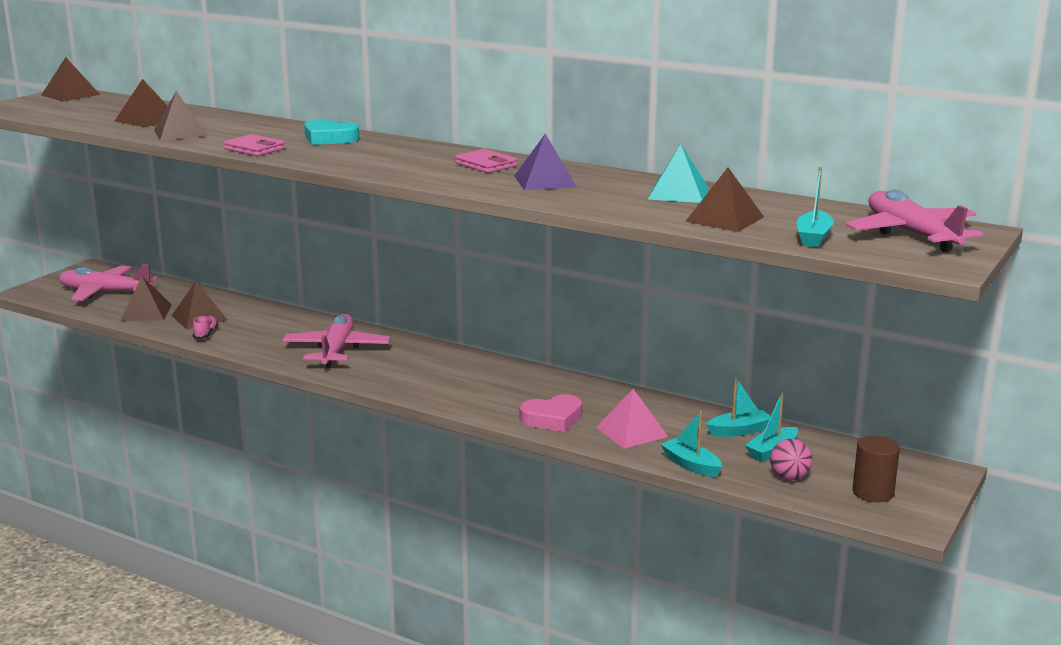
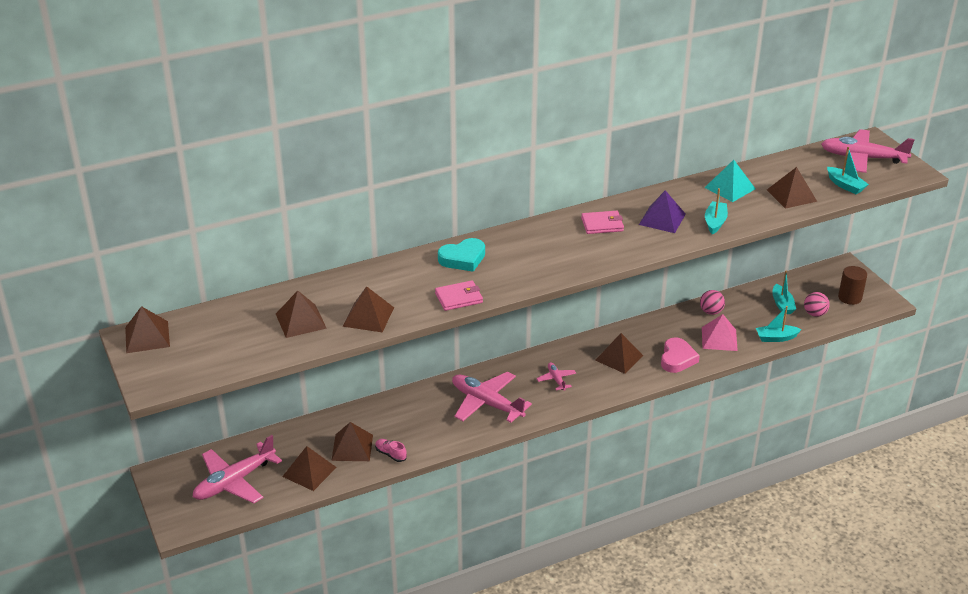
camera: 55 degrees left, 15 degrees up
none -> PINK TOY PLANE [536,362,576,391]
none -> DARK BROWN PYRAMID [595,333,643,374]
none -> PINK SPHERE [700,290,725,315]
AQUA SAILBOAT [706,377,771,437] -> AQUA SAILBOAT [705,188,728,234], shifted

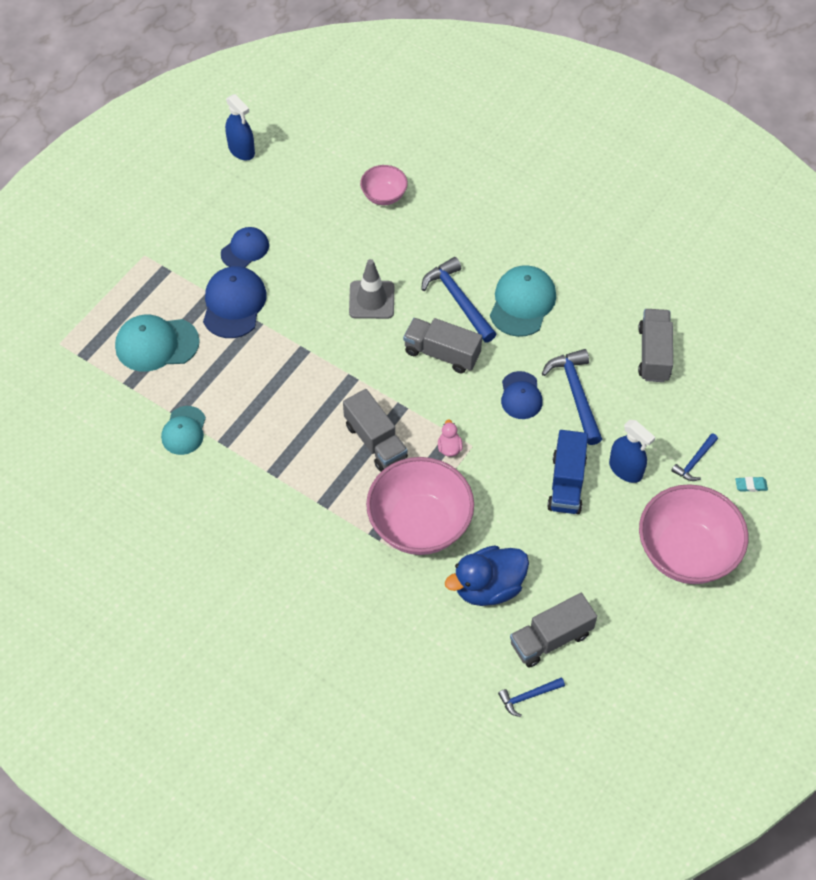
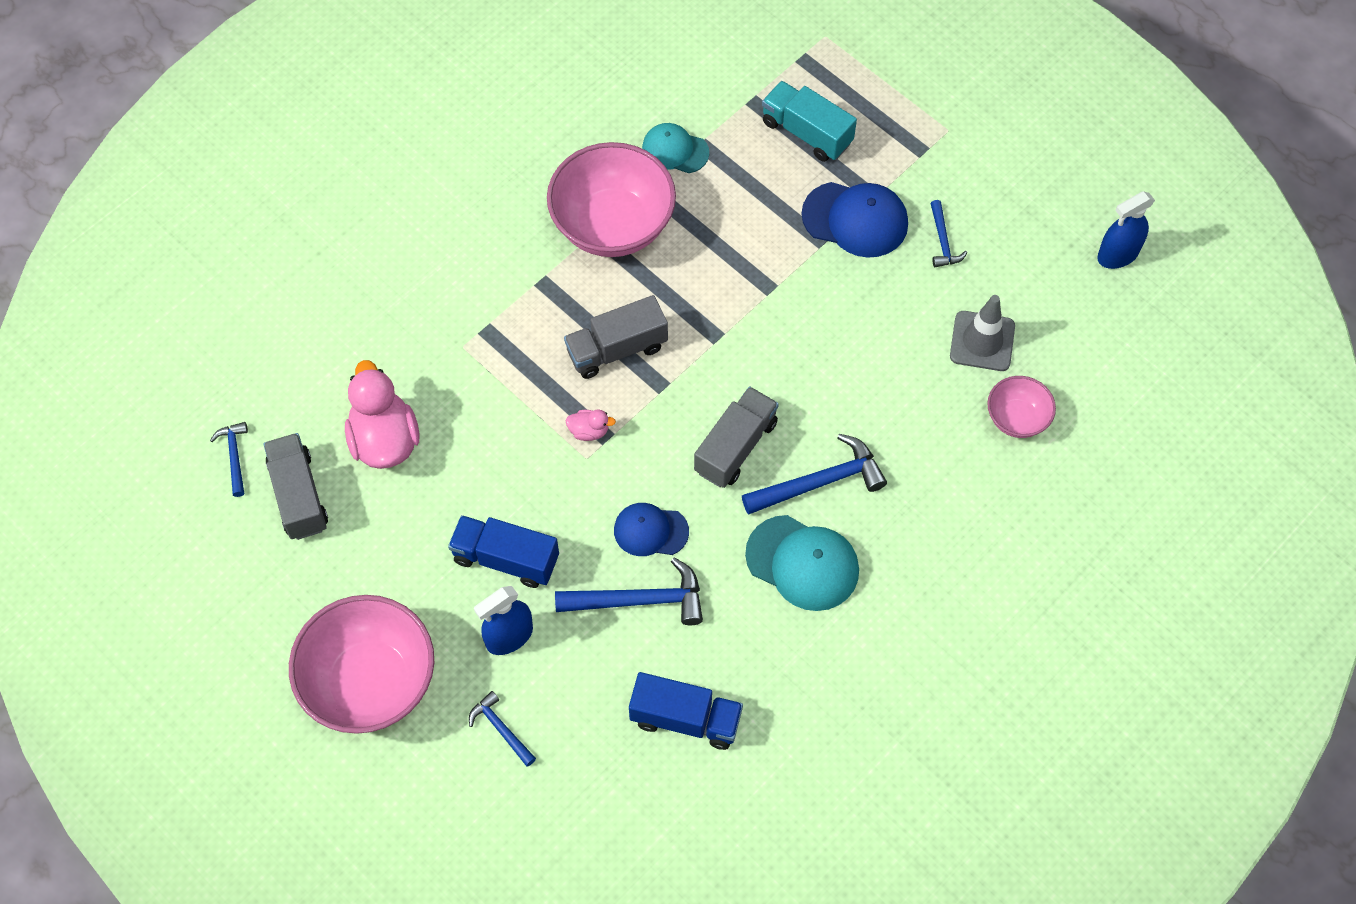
camera: 100 degrees right, 5 degrees up
AQUA PENCIL ERASER [735,477,768,492] -> none
GREY ROAD CONE [349,259,394,319] -> GREY ROAD CONE [950,295,1015,371], shifted
PINK SERVING BOWL [366,457,474,555] -> PINK SERVING BOWL [547,142,676,257], shifted
AQUA BASEBALL CAP [115,314,200,372] -> AQUA TRUCK [762,81,857,162]
BLUE BASEBALL CAP [221,227,269,267] -> BLUE CLAW HAMMER [930,200,967,267]
BLUE TOY DUCK [445,545,529,606] -> PINK TOY DUCK [345,360,420,469]
GREY TRUCK [638,309,673,382] -> BLUE TRUCK [629,672,743,750]

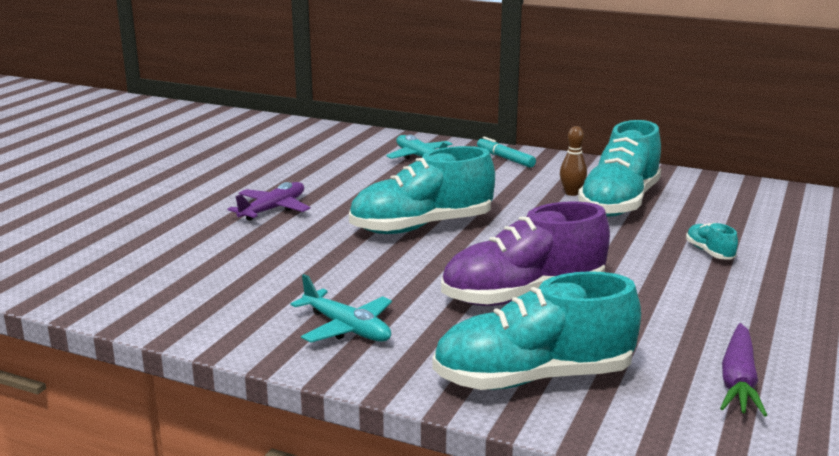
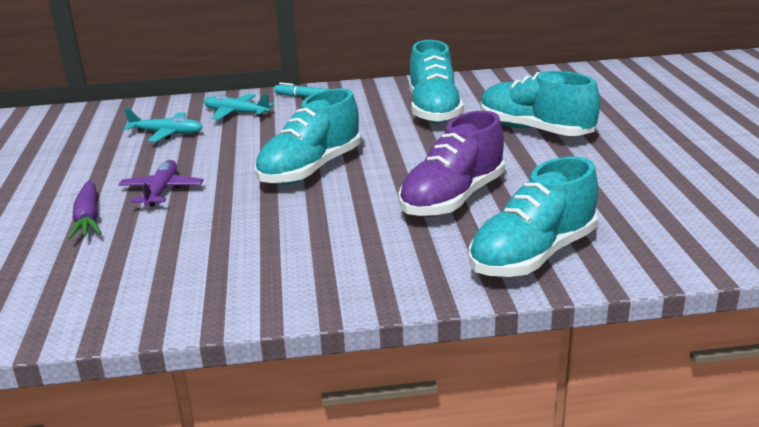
camera: 30 degrees left, 5 degrees up
DARK BROWN SKITTLE [560,126,587,196] -> none
AQUA TOY PLANE [290,274,392,342] -> AQUA TOY PLANE [124,108,203,142], shifted
PURPLE TOY CARROT [720,323,767,417] -> PURPLE TOY CARROT [68,180,101,239], shifted
AQUA SHOE [686,223,738,260] -> AQUA SHOE [480,71,600,136], x2.38

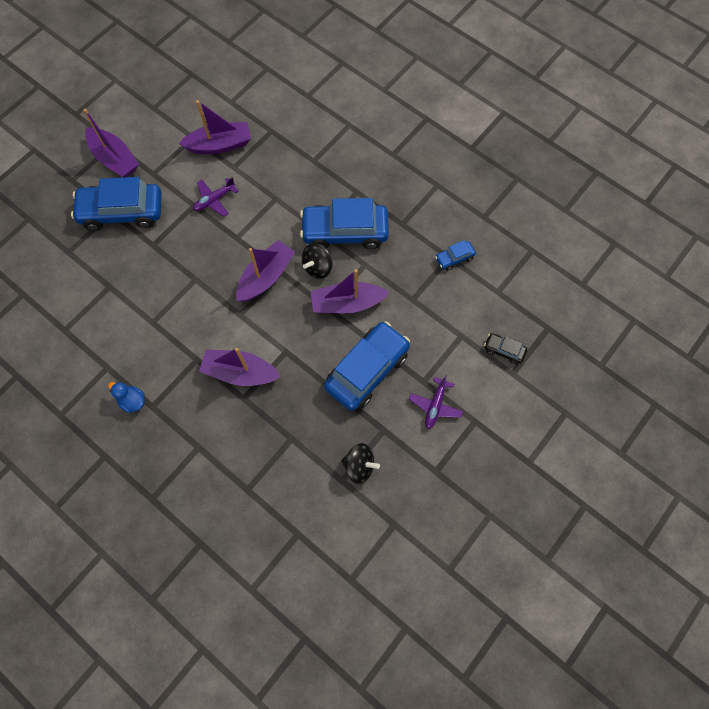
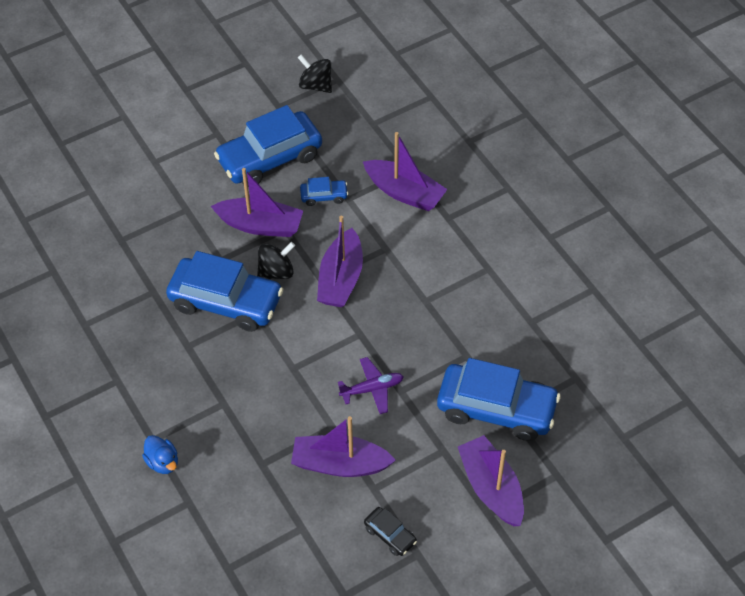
camera: 160 degrees left, 15 degrees down
PURPLE TOY PLANE [409,375,463,429] -> none
BLUE TOY DUCK [108,382,145,413] -> BLUE TOY DUCK [142,435,178,474], shifted
BLUE CAR [435,240,476,271] -> BLUE CAR [300,177,348,206], shifted
JET-BLACK CAR [484,333,527,364] -> JET-BLACK CAR [364,507,417,556], shifted
PURPLE SAILBOAT [236,240,295,302] -> PURPLE SAILBOAT [317,216,363,307], 45 degrees counterclockwise

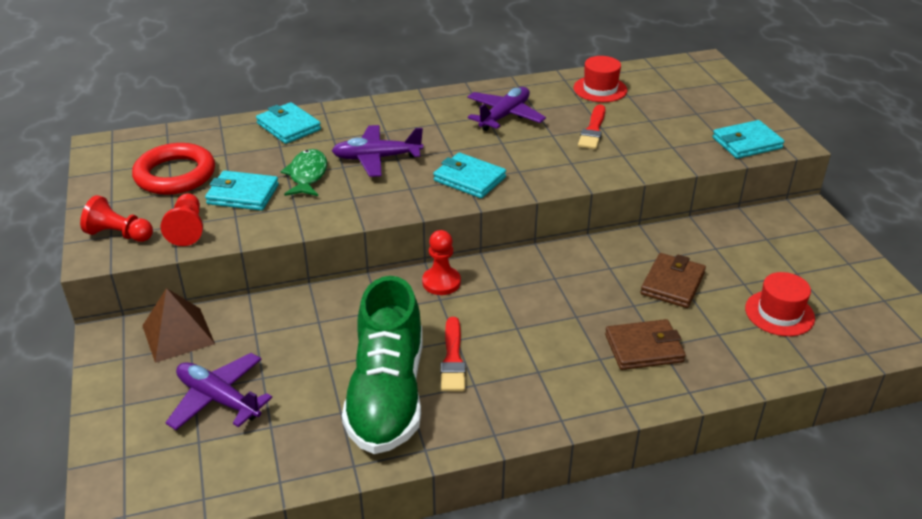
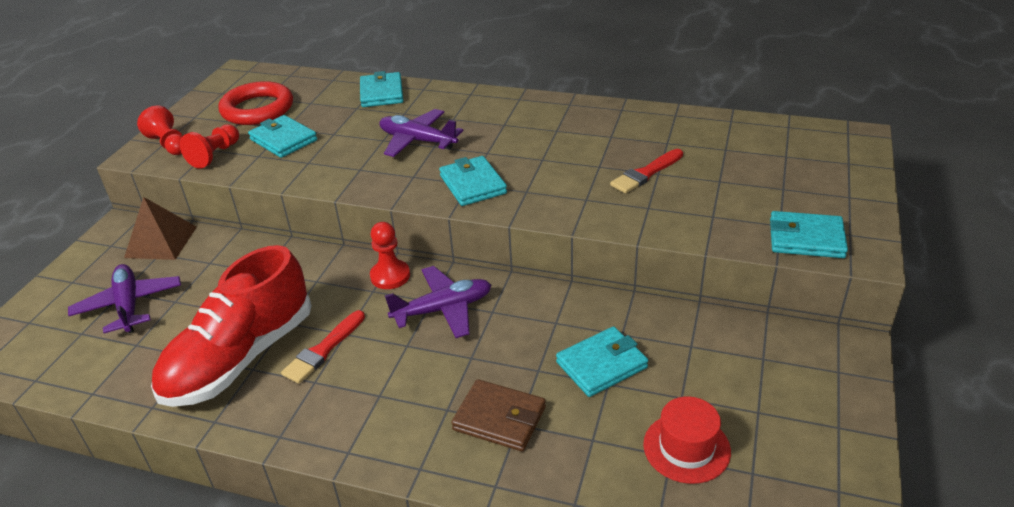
camera: 35 degrees right, 0 degrees up
LEAF-GREEN FISH [281,149,327,196] -> none
RED TOP HAT [574,56,627,102] -> none
PURPLE TOY PLANE [467,87,546,131] -> PURPLE TOY PLANE [385,266,491,338], shifted
LEAF-GREEN SHOE [342,276,422,454] -> RED SHOE [151,245,312,407]
DARK BROWN CARD WALLET [640,253,706,308] -> AQUA CARD WALLET [556,326,648,397]

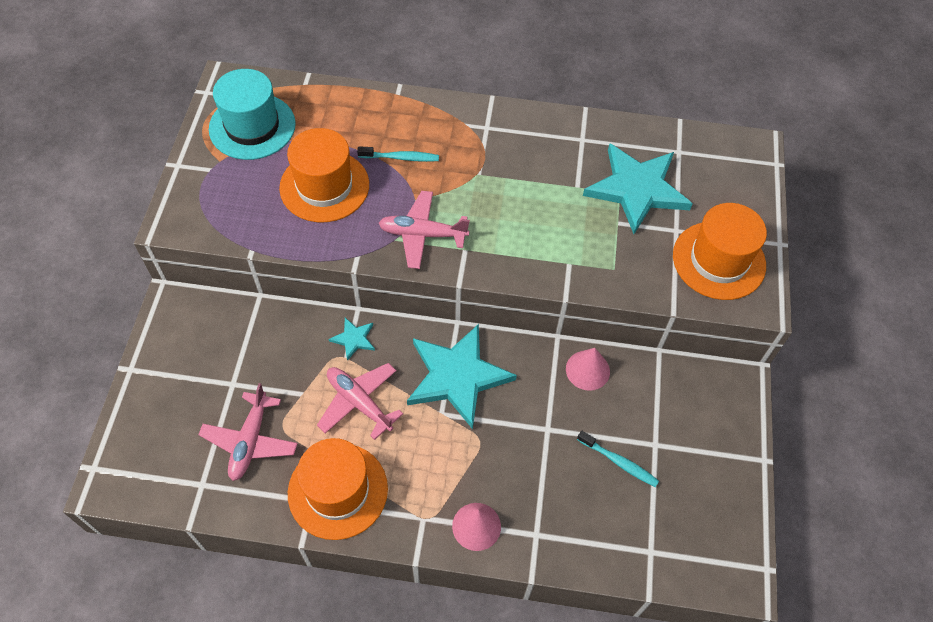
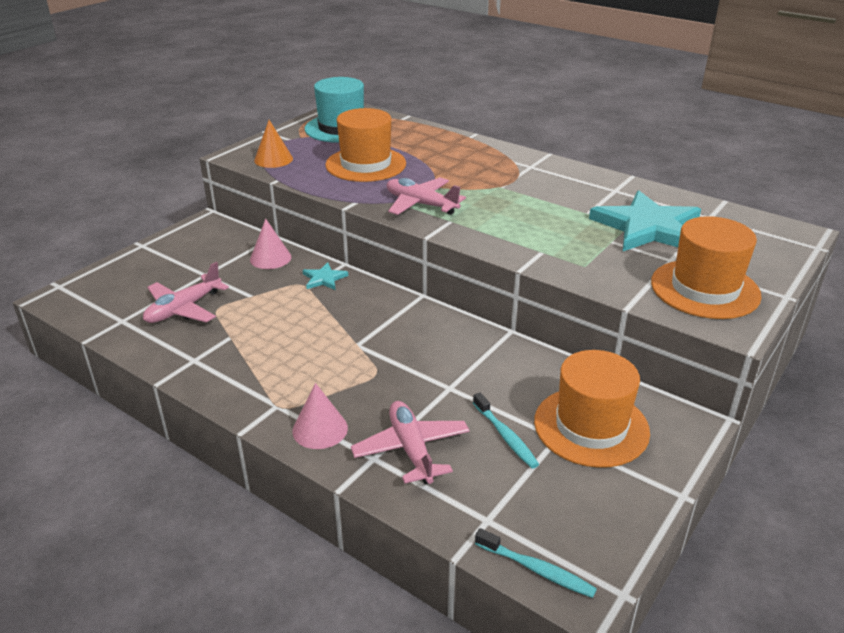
camera: 30 degrees right, 25 degrees down
AQUA STAR SHAPE [407,324,517,429] -> none
none -> BRIGHT ORANGE CONE SHAPE [254,120,293,168]
BRIGHT ORANGE TOP HAT [288,438,388,540] -> BRIGHT ORANGE TOP HAT [534,350,650,468], shifted
PINK TOY PLANE [317,363,403,440] -> PINK TOY PLANE [351,401,470,484], shifted
AQUA DENTAL BRUSH [357,146,439,162] -> AQUA DENTAL BRUSH [475,528,597,598], shifted
PINK CONE SHAPE [566,348,610,391] -> PINK CONE SHAPE [250,219,291,269], shifted

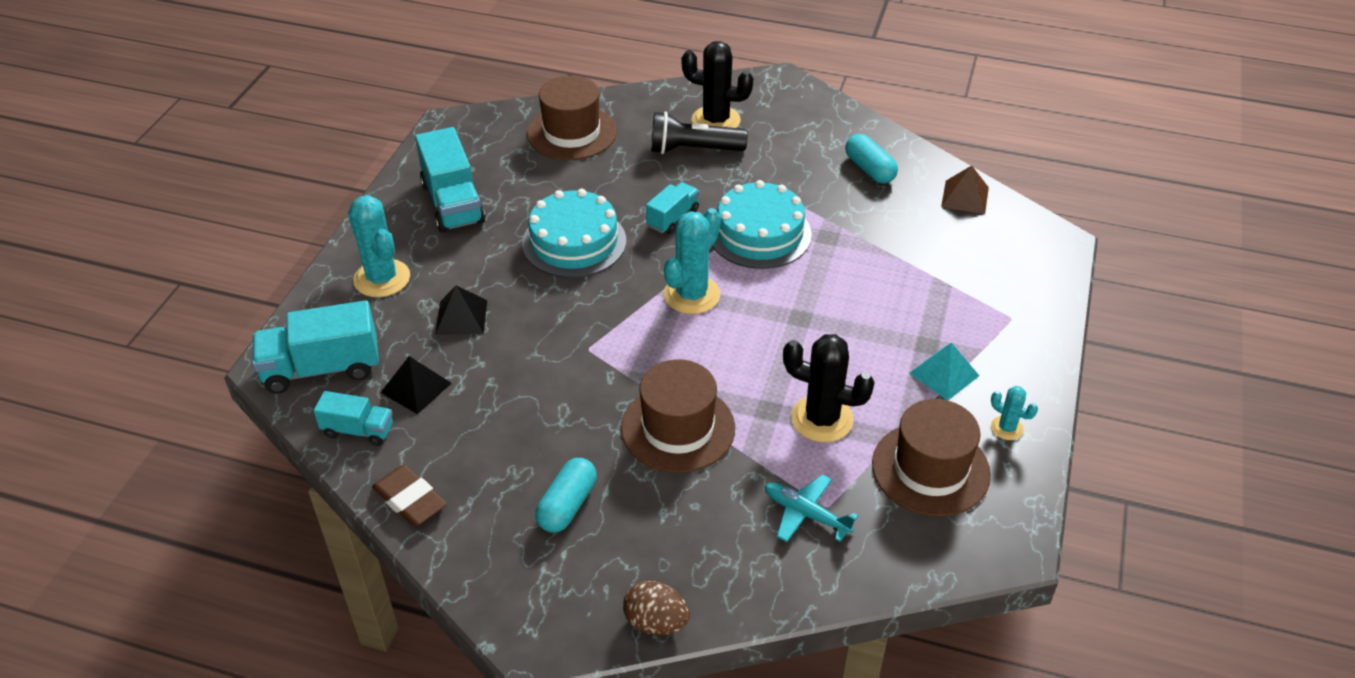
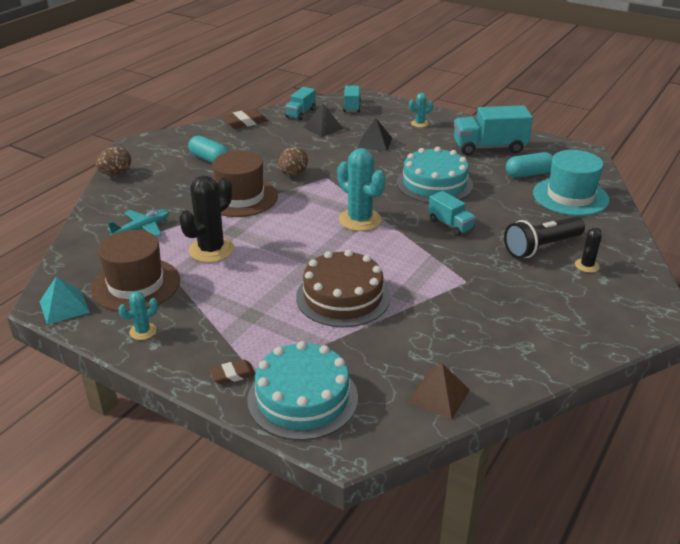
camera: 105 degrees right, 10 degrees down
none -> DARK BROWN PENCIL ERASER [209,360,255,385]
none -> DARK BROWN EGG SHAPE [279,147,308,176]
none -> DARK BROWN LAYER CAKE [296,250,390,327]
AQUA LAYER CAKE [712,180,812,269] -> AQUA LAYER CAKE [247,341,358,440], shifted
AQUA PILL SHAPE [845,134,898,184] -> AQUA PILL SHAPE [506,152,553,178], shifted
AQUA PYRAMID [909,342,979,400] -> AQUA PYRAMID [39,276,90,325], shifted
DARK BROWN TOP HAT [527,76,617,160] -> AQUA TOP HAT [533,150,609,216]
JET-BLACK TORCH [651,112,748,154] -> JET-BLACK TORCH [504,217,585,258], 135 degrees counterclockwise
AQUA TRUCK [252,300,379,394] -> AQUA TRUCK [343,85,361,112], x0.57
AQUA PRICKLY PLANT [348,195,410,297] -> AQUA PRICKLY PLANT [409,93,433,128], x0.51
JET-BLACK PRICKLY PLANT [682,41,754,128] -> JET-BLACK PRICKLY PLANT [575,228,601,273], x0.51

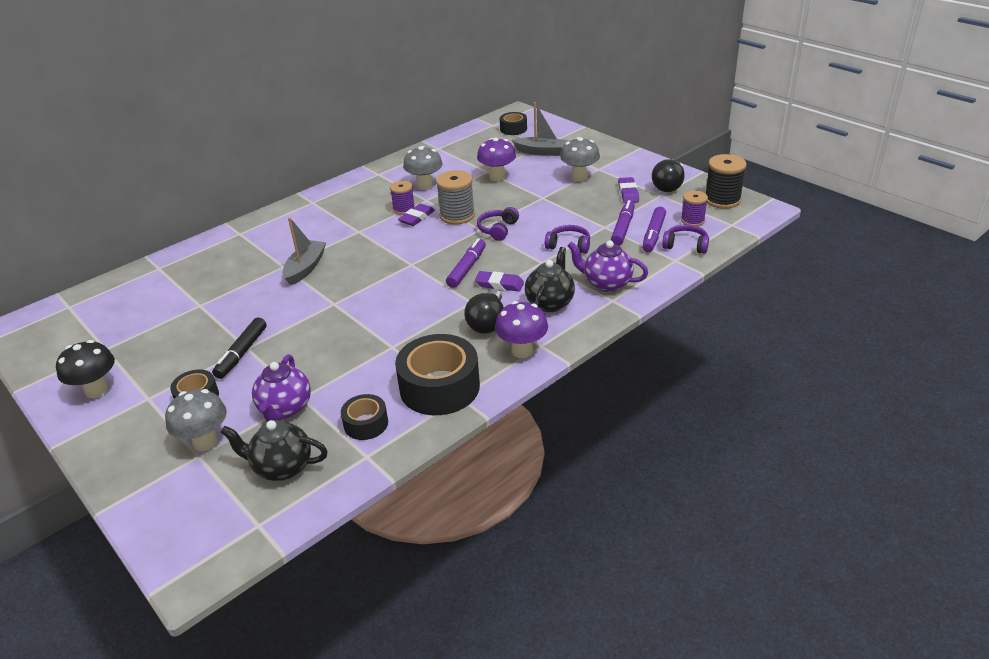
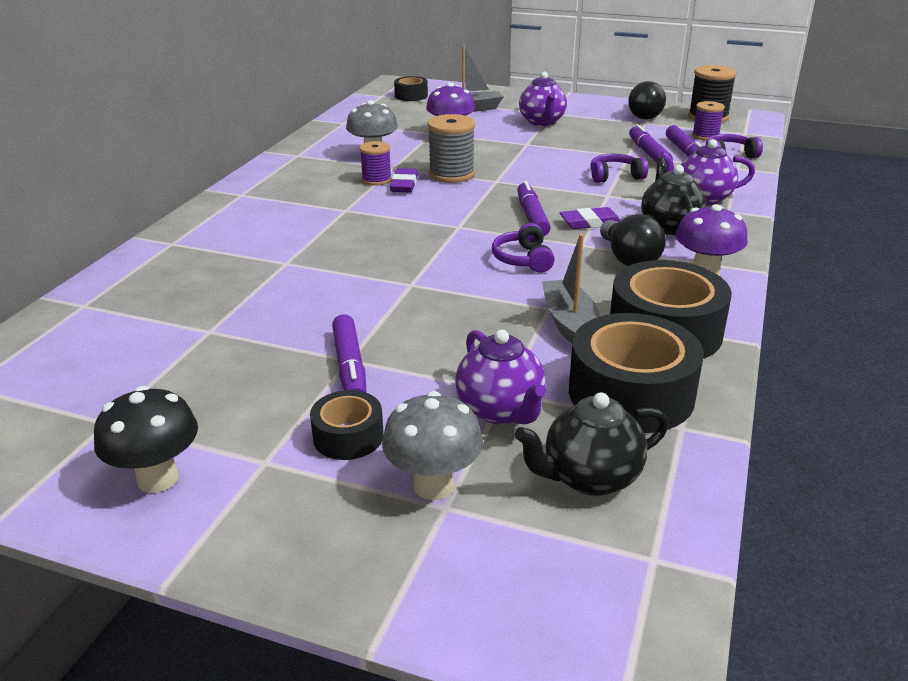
camera: 30 degrees left, 5 degrees down
PURPLE PENCIL ERASER [618,177,639,203] -> none
GREY SAILBOAT [282,217,326,285] -> GREY SAILBOAT [542,234,600,344], shifted
PURPLE HEADPHONES [477,207,519,241] -> PURPLE HEADPHONES [492,223,555,273], shifted
GREY MUSHROOM [560,137,600,181] -> PURPLE TEA POT [519,72,567,126]
JET-BLACK MARKER PEN [212,317,267,379] -> PURPLE MARKER PEN [332,314,367,393]
JET-BLACK ROLL OF TAPE [341,394,388,440] -> JET-BLACK ROLL OF TAPE [569,313,704,433], x1.89

